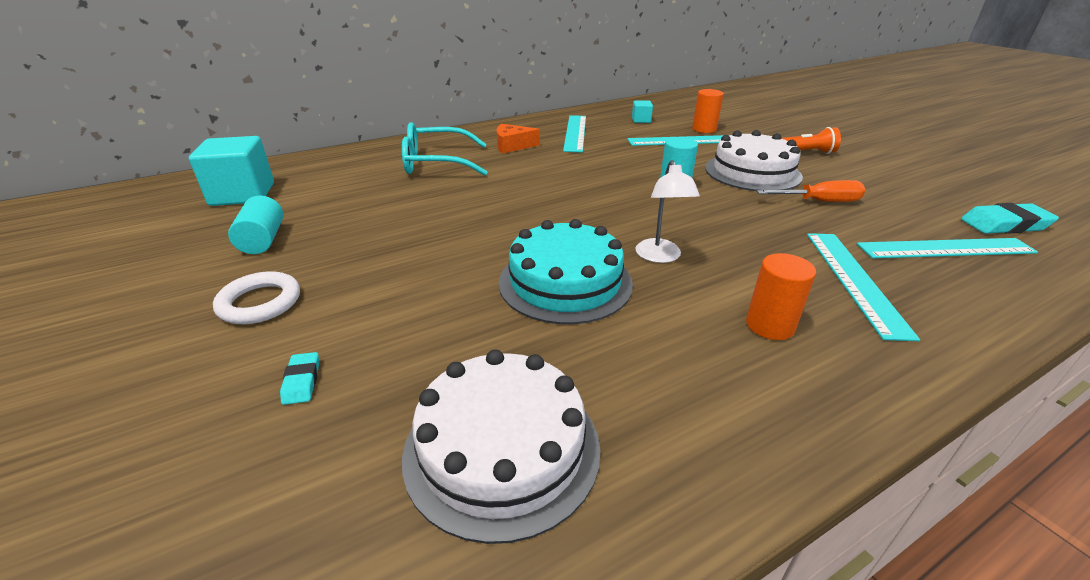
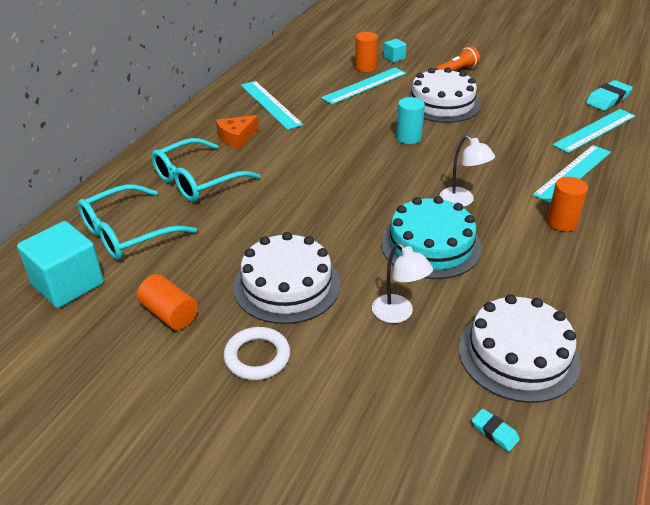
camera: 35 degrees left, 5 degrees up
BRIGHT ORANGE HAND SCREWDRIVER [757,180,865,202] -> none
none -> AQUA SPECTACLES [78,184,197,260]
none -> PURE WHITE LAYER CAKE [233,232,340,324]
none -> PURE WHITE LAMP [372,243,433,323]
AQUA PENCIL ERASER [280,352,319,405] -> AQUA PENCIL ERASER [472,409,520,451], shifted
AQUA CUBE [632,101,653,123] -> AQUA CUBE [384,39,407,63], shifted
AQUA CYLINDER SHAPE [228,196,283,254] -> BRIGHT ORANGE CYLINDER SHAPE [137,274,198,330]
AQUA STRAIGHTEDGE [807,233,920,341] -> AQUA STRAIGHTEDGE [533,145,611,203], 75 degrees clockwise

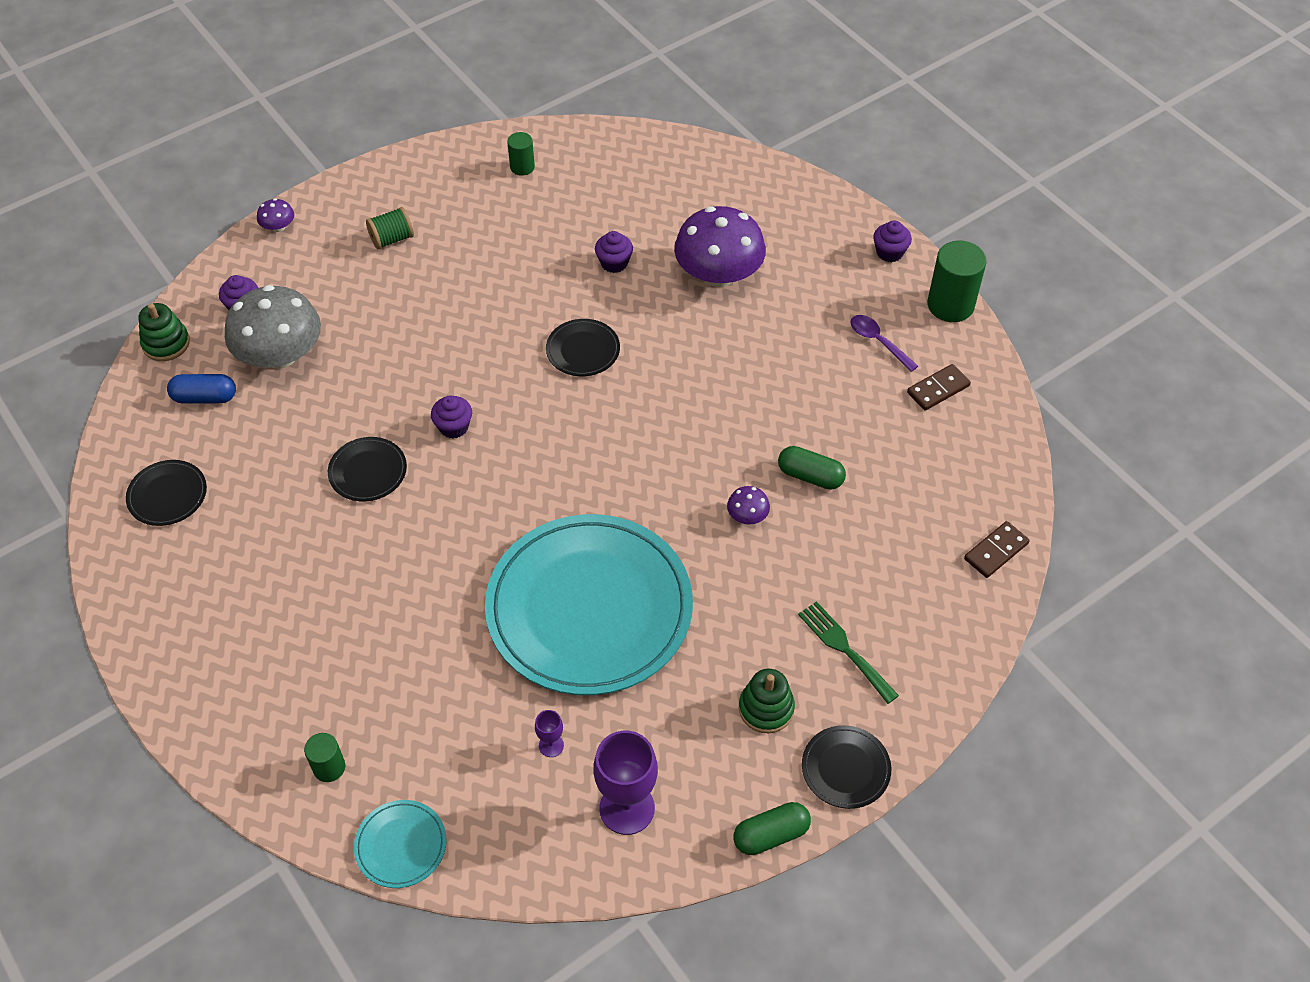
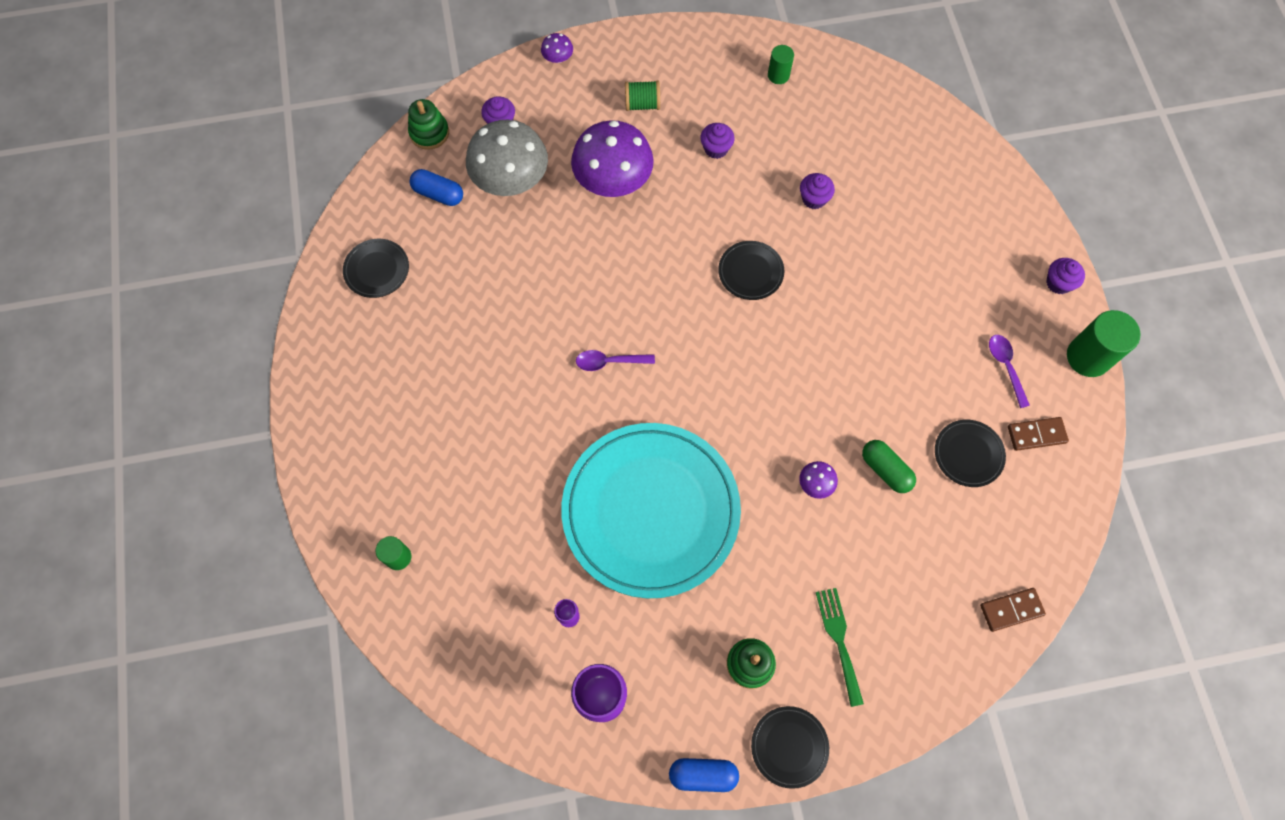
camera: 25 degrees right, 15 degrees up
AQUA FLAT DISH [354,800,447,888] -> none
none -> PURPLE SPOON [576,350,655,371]
JET-BLACK FLAT DISH [328,437,407,501] -> JET-BLACK FLAT DISH [935,420,1006,487], shifted
PURPLE CUPCAKE [431,396,472,439] -> PURPLE CUPCAKE [700,123,735,159], shifted
PURPLE MUSHROOM [674,206,766,287] -> PURPLE MUSHROOM [571,120,654,197], shifted
LEAF-GREEN PILL SHAPE [733,802,811,855] -> BLUE PILL SHAPE [669,758,739,792]

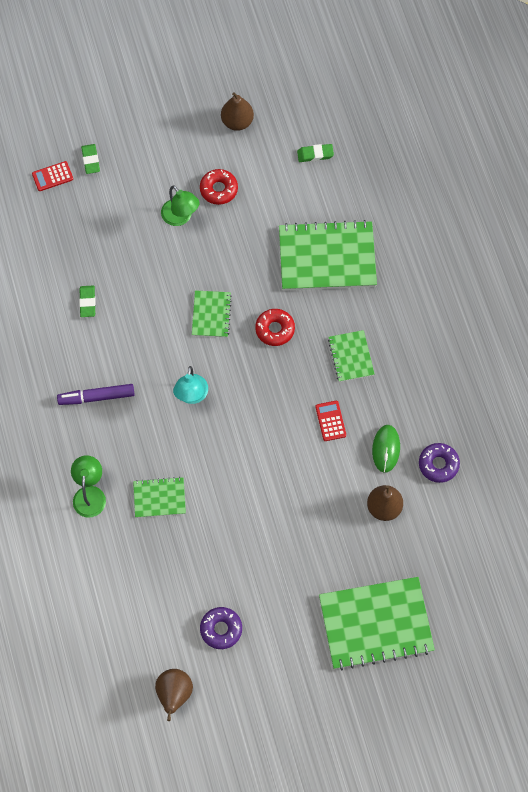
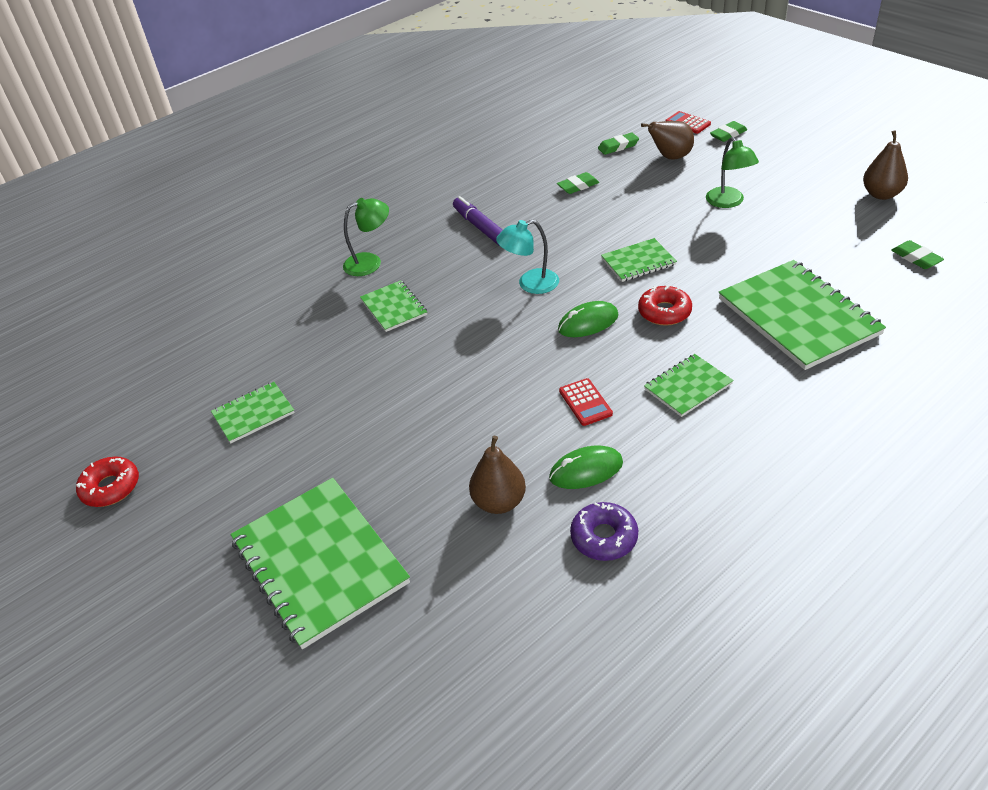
camera: 70 degrees right, 25 degrees down
none -> LEAF-GREEN PC MOUSE [558,301,618,337]
none -> LEAF-GREEN PENCIL ERASER [598,132,639,155]
DARK BROWN PEAR [155,669,193,721] -> DARK BROWN PEAR [641,121,694,160], shifted
RED DOUGHNUT [200,169,238,205] -> RED DOUGHNUT [76,456,139,507], shifted
PURPLE DOUGHNUT [200,607,242,649] -> LEAF-GREEN EXERCISE BOOK [211,382,295,444]
LEAF-GREEN LAMP [161,185,199,226] -> LEAF-GREEN LAMP [706,137,759,208], 45 degrees counterclockwise
RED ADDING MACHINE [315,401,346,441] -> RED ADDING MACHINE [559,378,613,426], 105 degrees clockwise

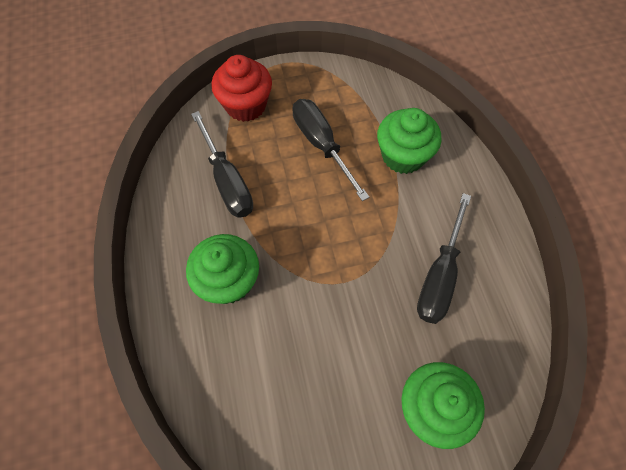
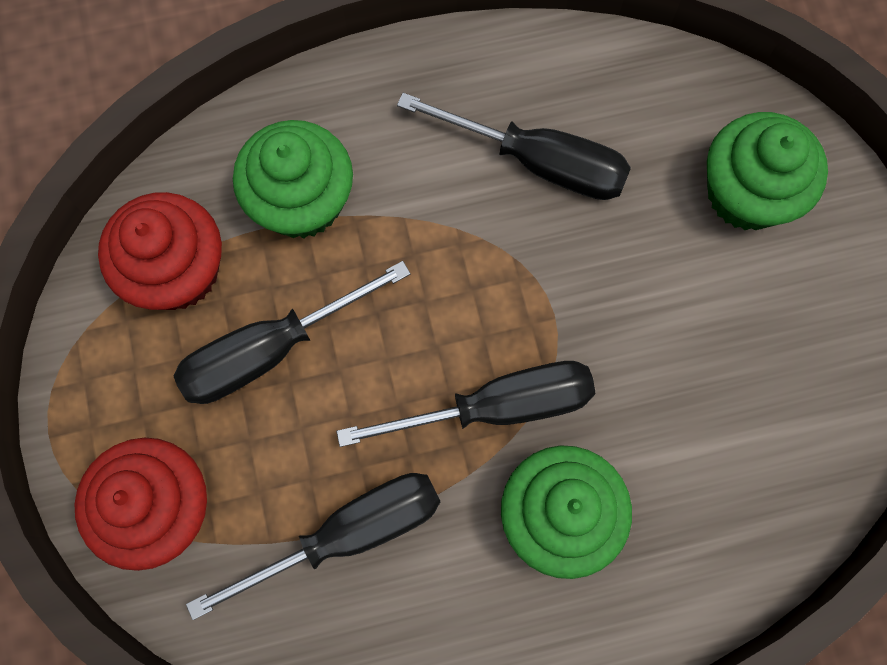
camera: 90 degrees left, 10 degrees up
none -> RED CUPCAKE [98,192,222,310]
none -> JET-BLACK HAND SCREWDRIVER [336,361,595,447]

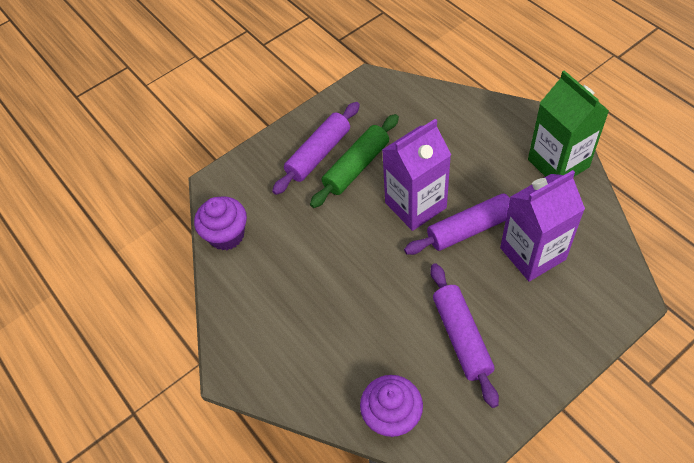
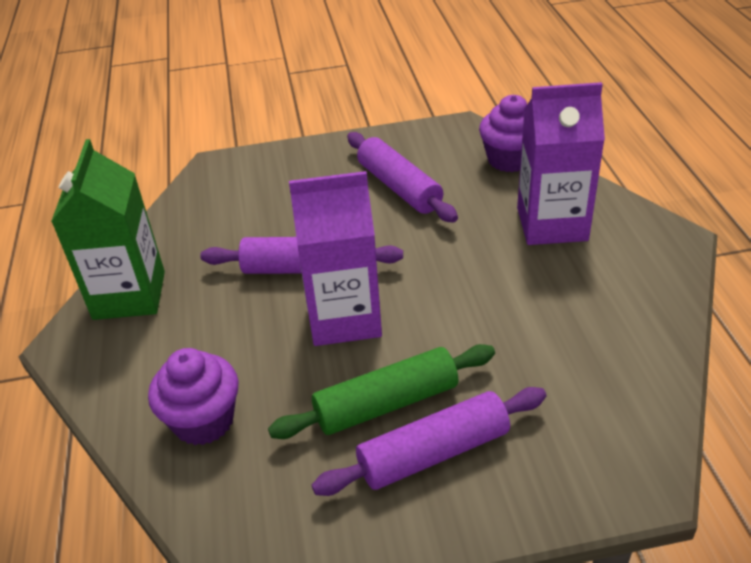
camera: 155 degrees left, 15 degrees down
PURPLE CUPCAKE [194,196,247,250] -> PURPLE CUPCAKE [148,348,239,445], shifted
PURPLE JUICE CARTON [500,170,585,282] -> PURPLE JUICE CARTON [517,82,605,245], shifted
PURPLE PASTRY ROLLER [431,263,499,408] -> PURPLE PASTRY ROLLER [347,132,458,223], 45 degrees counterclockwise

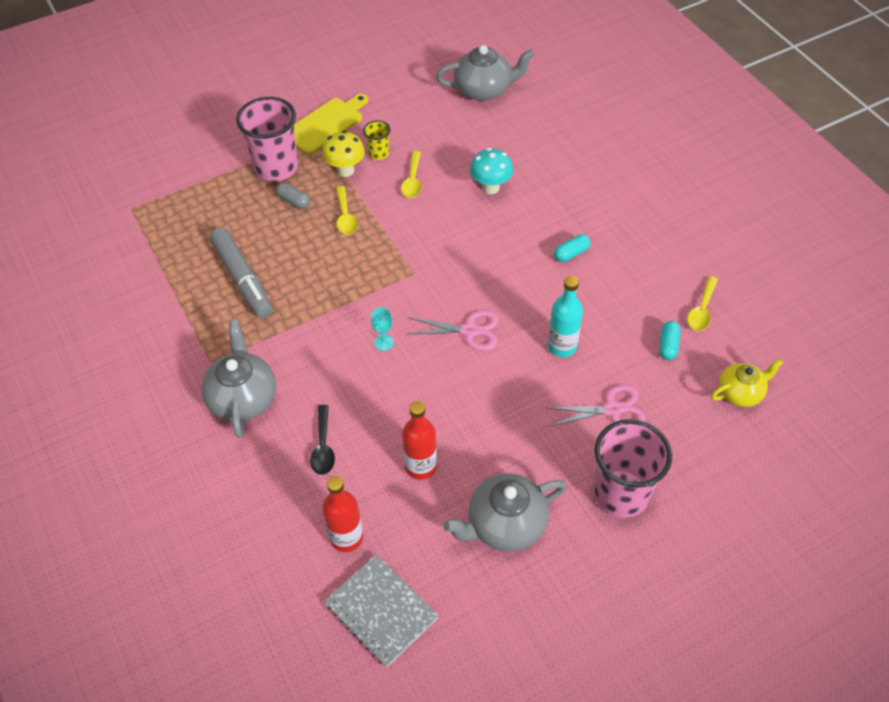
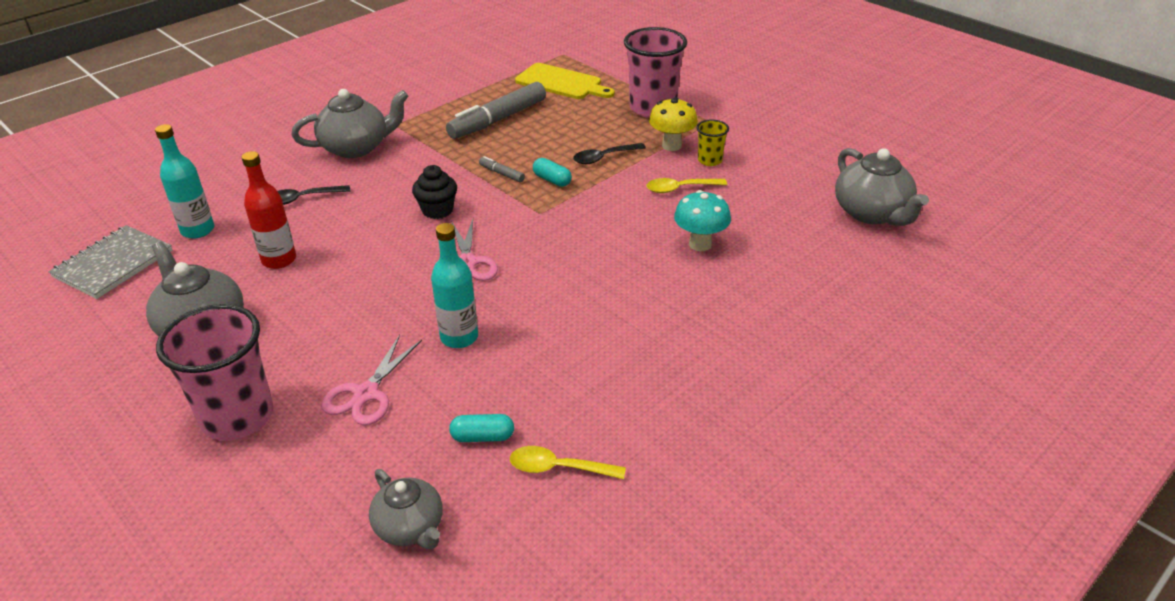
camera: 75 degrees right, 15 degrees down
GREY PILL SHAPE [276,183,310,209] -> none
none -> GREY MARKER PEN [479,156,525,182]
YELLOW CUTTING BOARD [294,94,368,154] -> YELLOW CUTTING BOARD [515,63,615,99], shifted
AQUA PILL SHAPE [554,234,591,262] -> AQUA PILL SHAPE [533,158,572,187], shifted
AQUA WINE GLASS [371,307,394,351] -> JET-BLACK CUPCAKE [412,165,457,219]
RED DRINK BOTTLE [322,476,363,552] -> AQUA DRINK BOTTLE [155,124,214,239]
YELLOW SPOON [336,186,358,235] -> JET-BLACK SPOON [573,143,646,164]
YELLOW TEA POT [711,359,783,407] -> GREY TEA POT [369,469,443,549]
PINK SHEARS [546,385,646,426] -> PINK SHEARS [321,335,422,425], 45 degrees clockwise

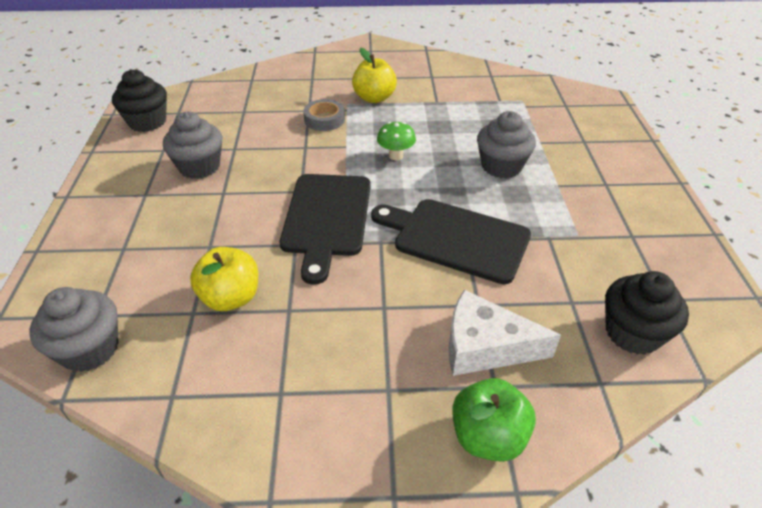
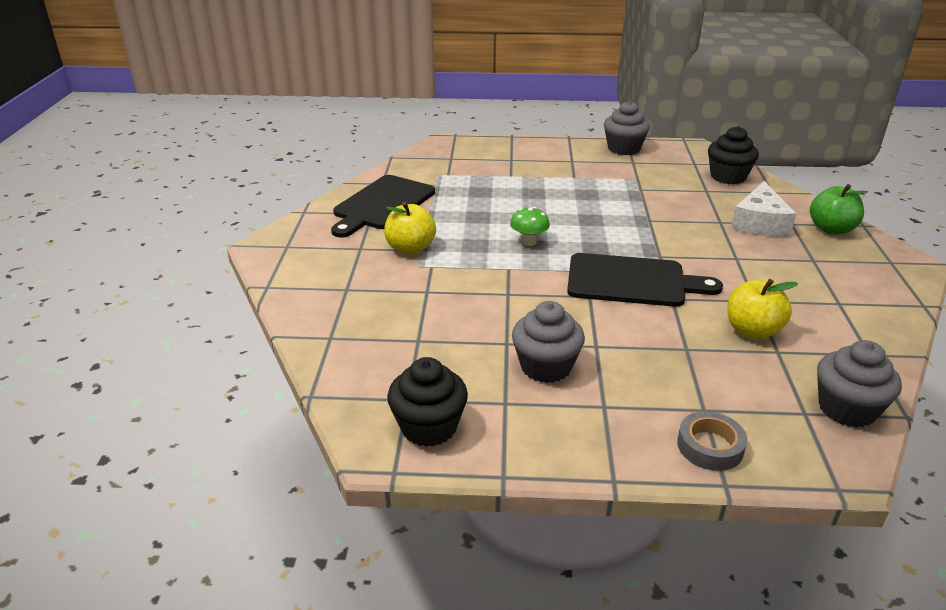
camera: 85 degrees left, 10 degrees down
GREY ROLL OF TAPE [303,99,345,131] -> GREY ROLL OF TAPE [677,411,747,471], shifted
JET-BLACK CUTTING BOARD [371,199,531,284] -> JET-BLACK CUTTING BOARD [331,175,435,238], shifted
GREY CUPCAKE [477,111,536,178] -> GREY CUPCAKE [604,101,650,155], shifted

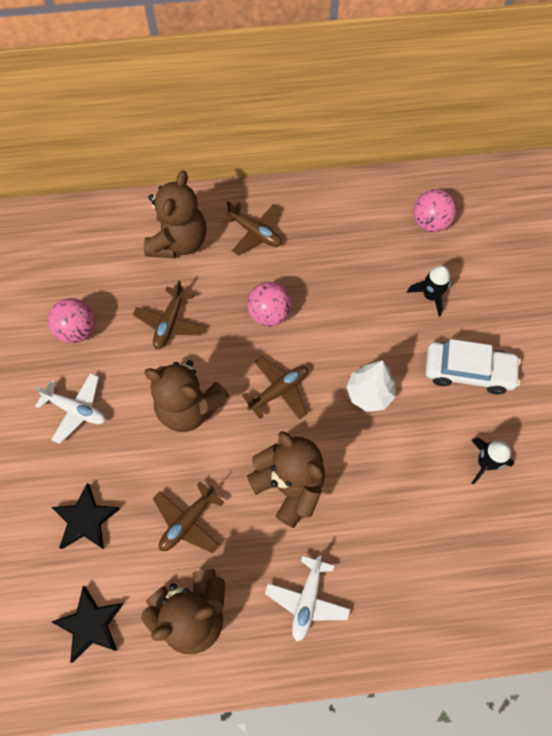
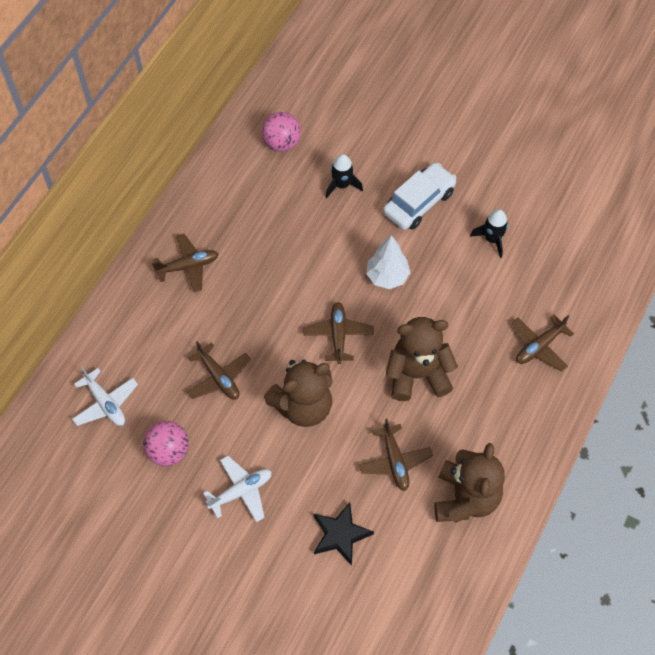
camera: 55 degrees left, 5 degrees down
JET-BLACK STAR SHAPE [52,586,124,663] -> none
DARK BROWN TEDDY BEAR [144,171,207,258] -> none
PINK SPHERE [247,282,292,327] -> none
none -> DARK BROWN TOY PLANE [512,315,574,372]
PURE WHITE TOY PLANE [265,555,350,641] -> PURE WHITE TOY PLANE [72,367,138,426], shifted

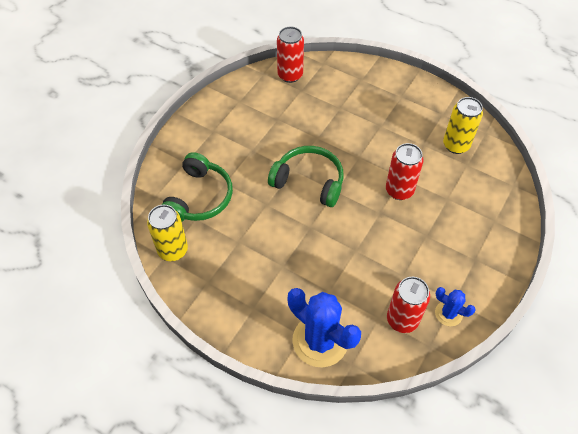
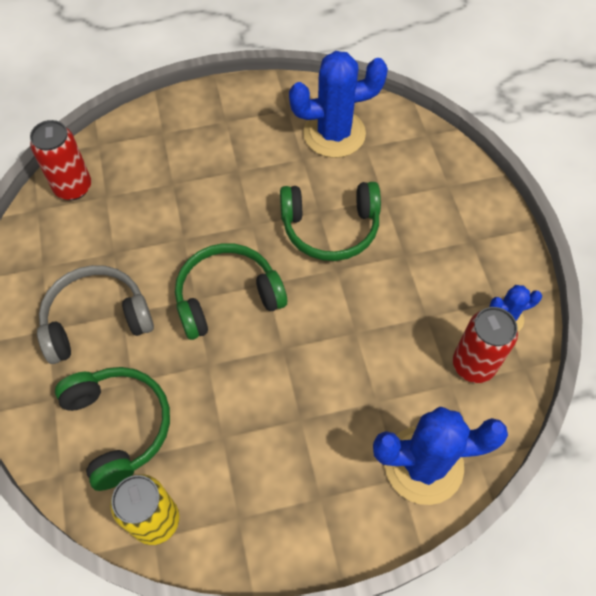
camera: 45 degrees left, 5 degrees up
none -> GREY HEADPHONES [37,265,154,364]
RED CAN [386,143,423,200] -> LEAF-GREEN HEADPHONES [280,182,381,261]
YELLOW CAN [443,97,483,154] -> BLUE PRICKLY PLANT [289,51,388,158]

